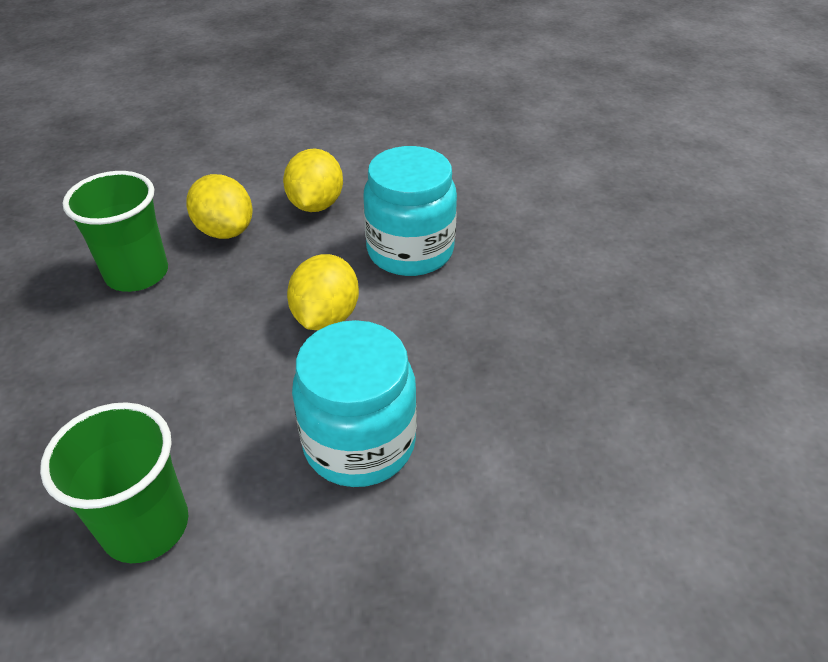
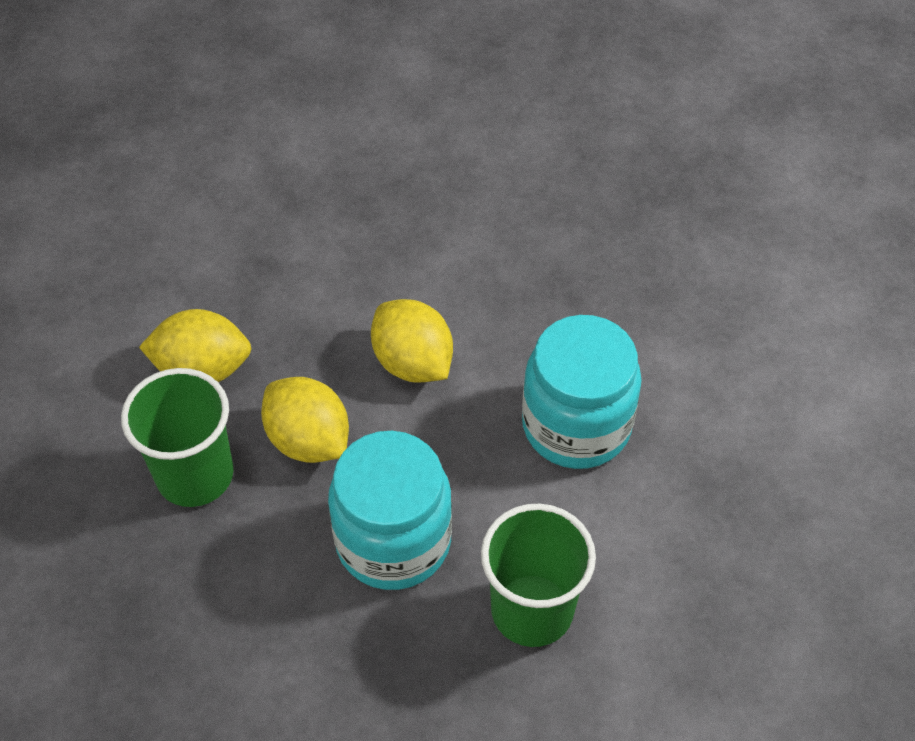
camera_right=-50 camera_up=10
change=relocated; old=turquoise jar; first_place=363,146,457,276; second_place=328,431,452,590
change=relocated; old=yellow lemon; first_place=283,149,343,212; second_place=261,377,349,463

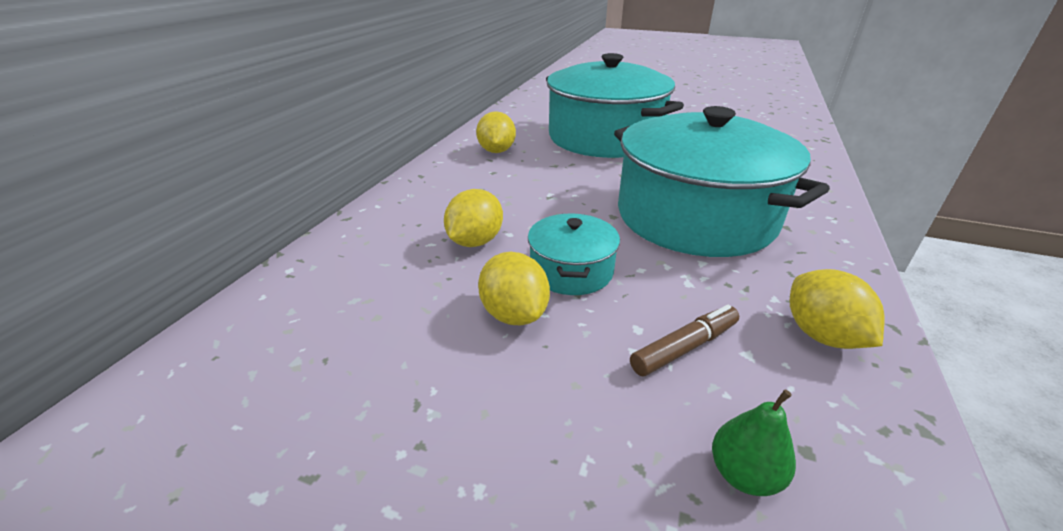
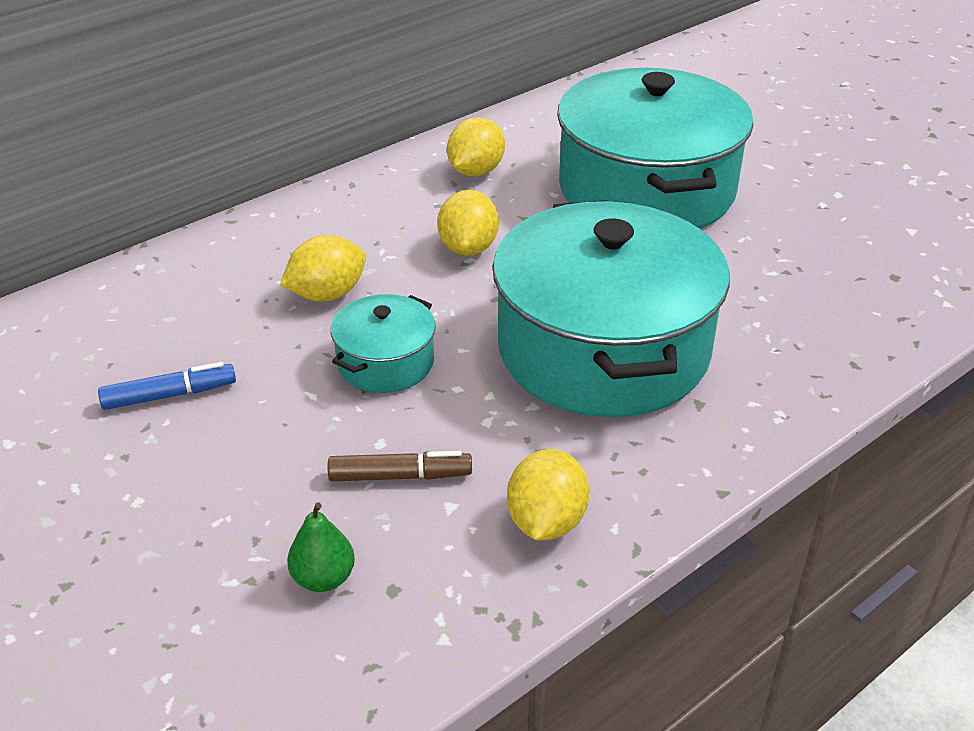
camera_right=30 camera_up=5
change=relocated; old=yellow lemon; first_place=478,252,550,325; second_place=437,190,499,256
change=appeared; new=blue marker; second_place=98,362,236,410

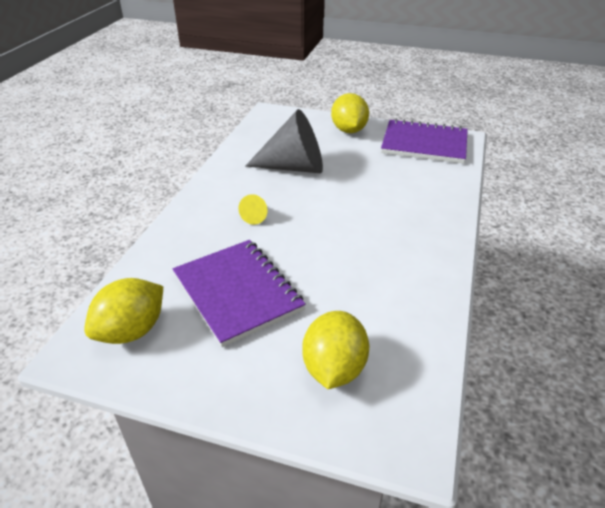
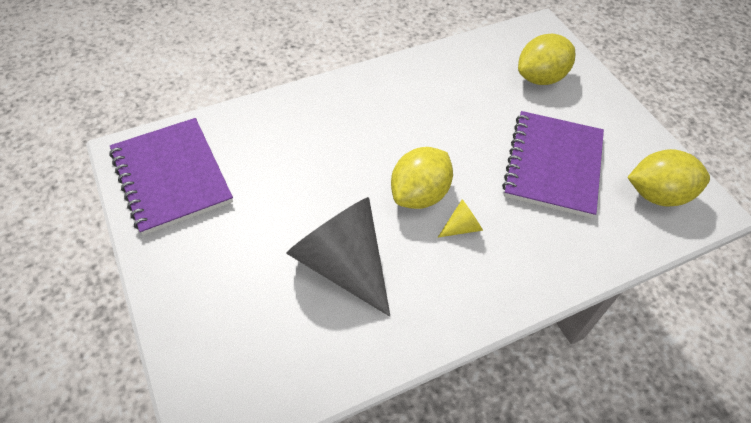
camera_right=-135 camera_up=15
change=relocated; old=yellow lemon; first_place=331,93,369,133; second_place=391,147,453,209

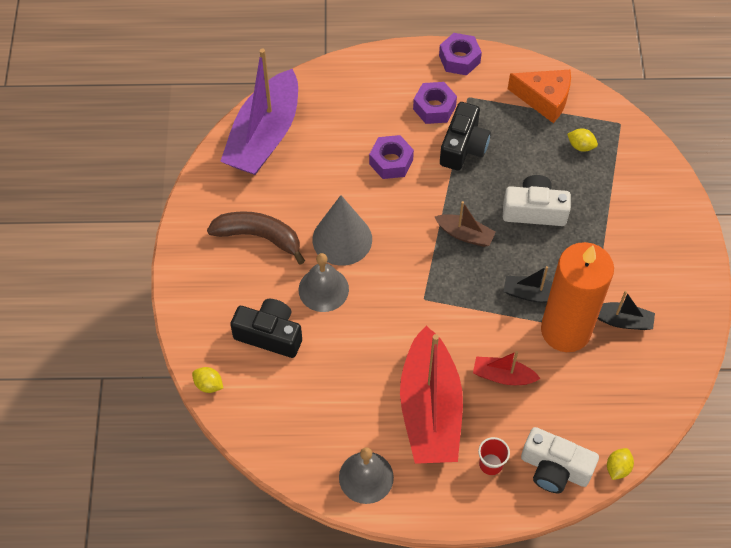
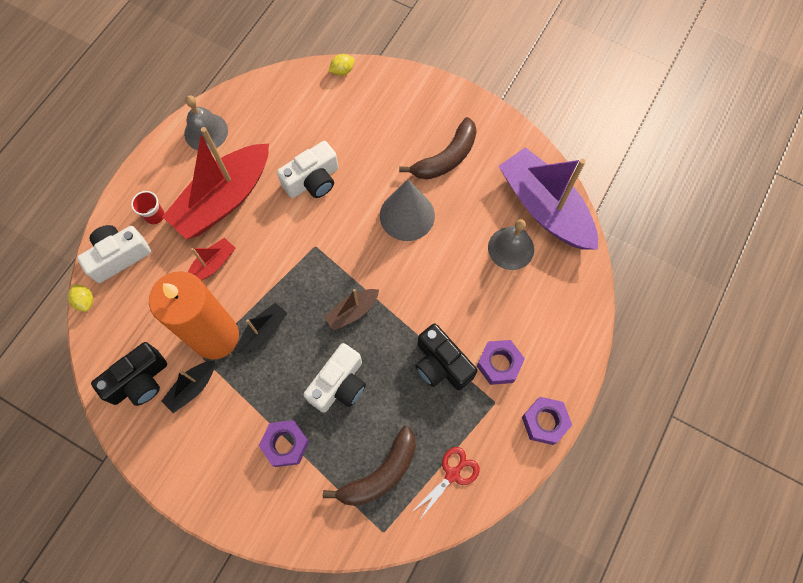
camera_right=120 camera_up=10
change=exchanged; old=orange cheese; new=red scissors; first_place=508,70,571,123; second_place=412,447,480,519
change=exchanged; old=yellow lemon; new=brown banana; first_place=567,129,598,152; second_place=323,426,416,506
change=relocated; old=purple nut; first_place=369,135,414,179; second_place=259,420,309,467
change=relocated; old=grey bell; first_place=299,253,349,312; second_place=488,219,534,270
change=relocated; old=black camera; first_place=230,299,302,358; second_place=91,342,167,406
change=spun; old=red boat; first_place=400,326,463,464; second_place=162,127,269,240; degrees=-75
change=appeared; new=white camera; second_place=277,141,339,198

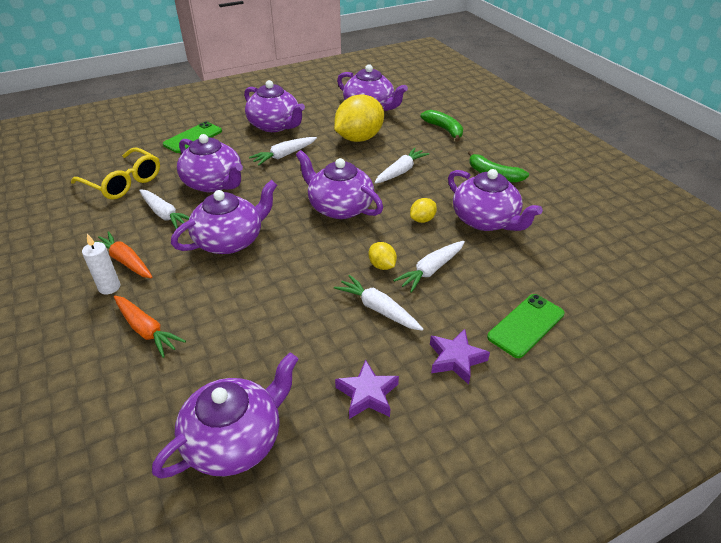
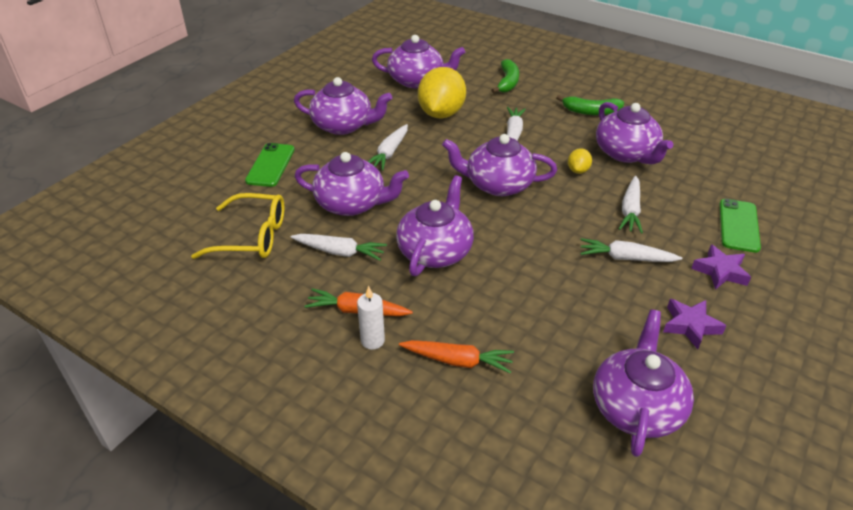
camera_right=-30 camera_up=0
change=spun; old=green banana; first_place=420,110,463,142; second_place=491,59,519,93; degrees=75
change=spun; old=purple teapot; first_place=448,169,543,231; second_place=596,102,673,164; degrees=45
change=missing; old=yellow lemon; first_place=369,242,397,270

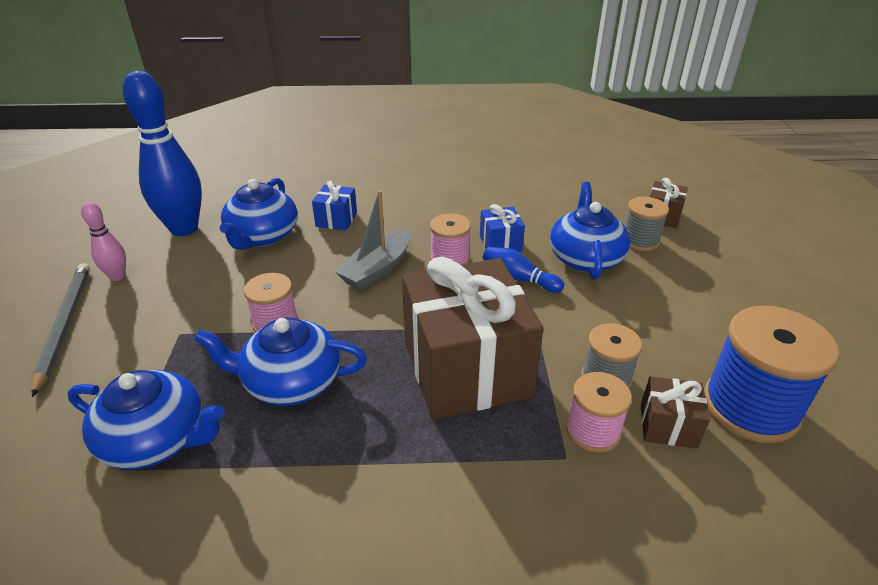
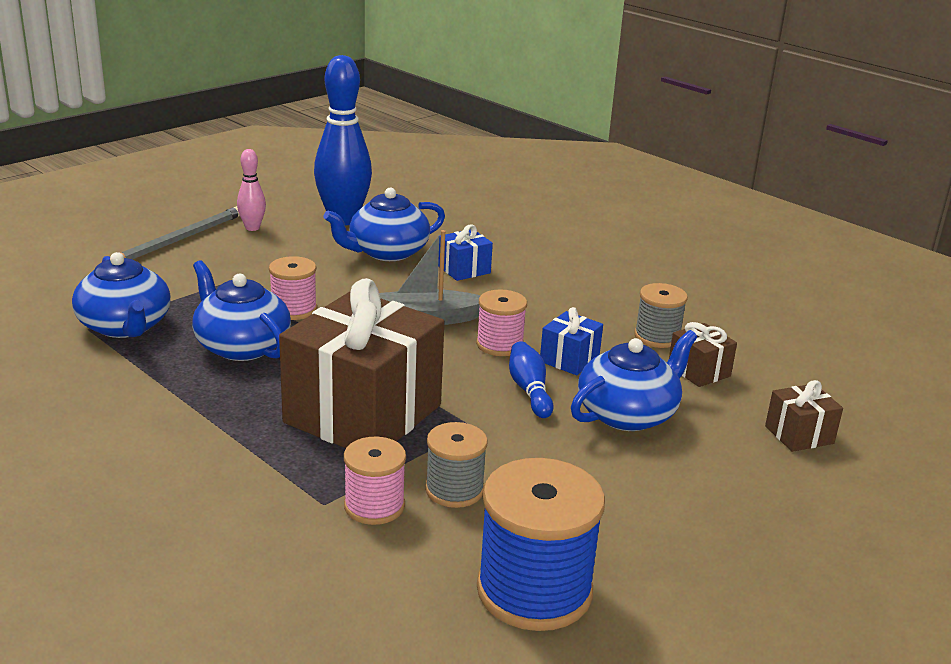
camera_right=45 camera_up=-10
change=relocated; old=grey spool; first_place=625,197,669,251; second_place=634,283,688,348
change=relocated; old=brown gift; first_place=641,376,710,449; second_place=669,322,737,387

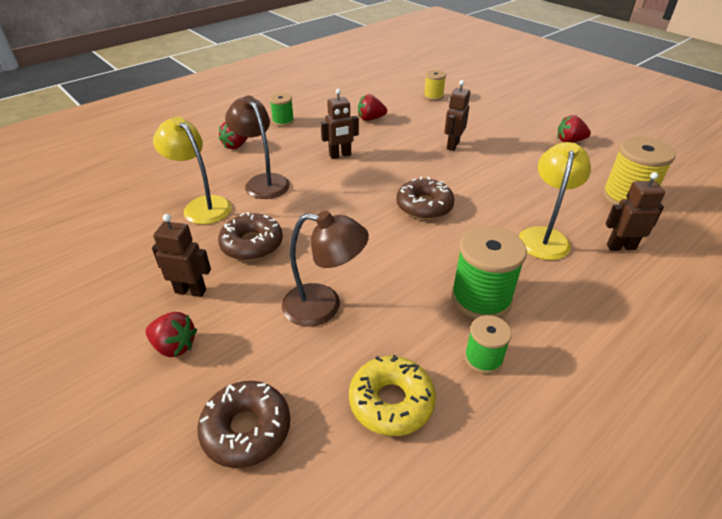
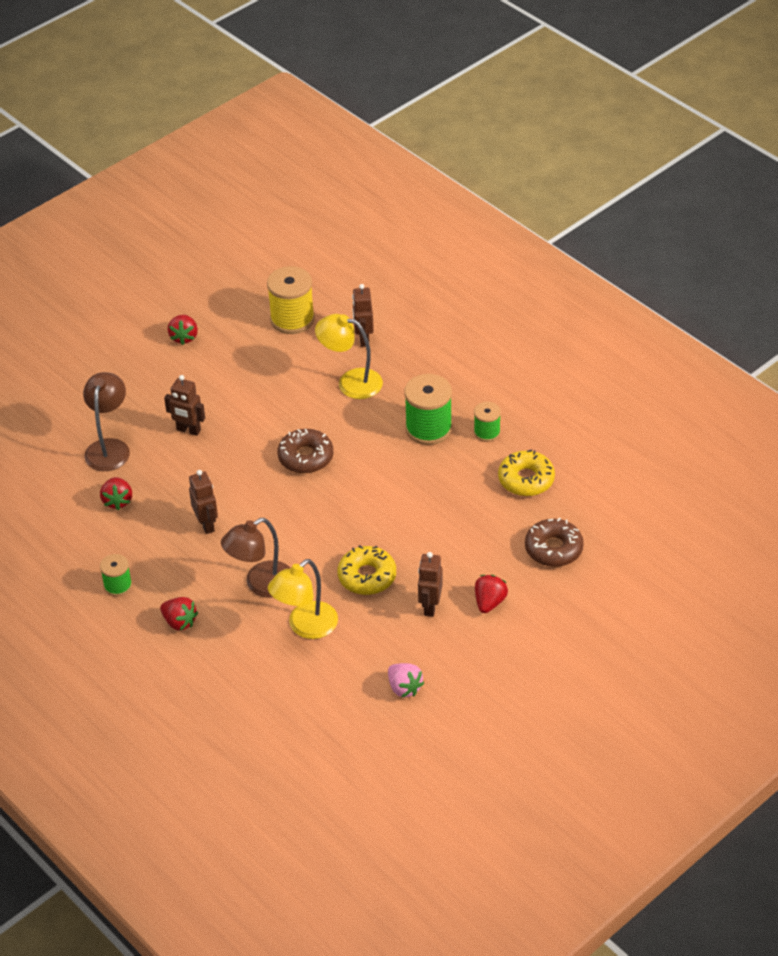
camera_right=-90 camera_up=5
change=missing; old=yellow spool; first_place=424,70,446,101
change=relocated; old=brown lamp; first_place=282,211,369,326; second_place=83,372,130,471
change=colour; old=brown donut; new=yellow donut; first_place=218,212,283,261; second_place=338,545,396,595
change=appeared; new=pink strawberry; second_place=388,663,424,698

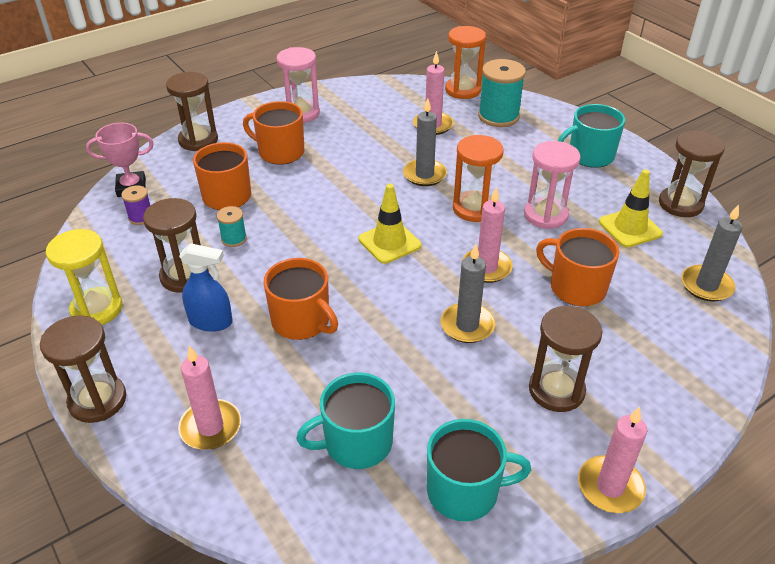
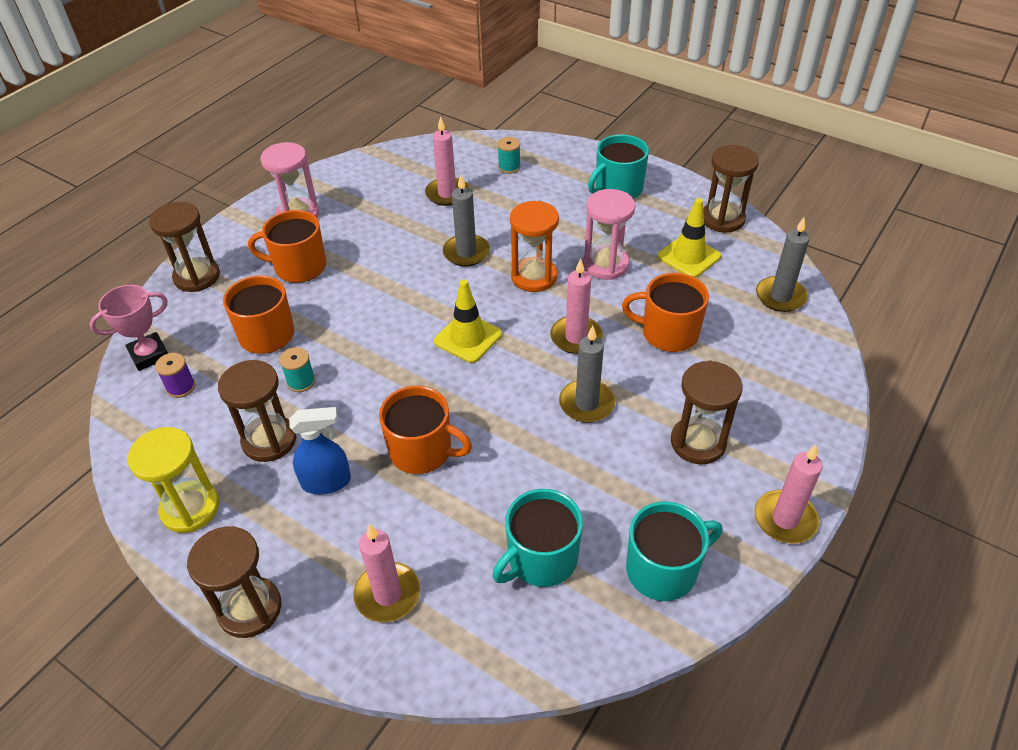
camera_right=-20 camera_up=5
change=missing; old=orange hourglass; first_place=445,26,486,99
change=size; old=turquoise spool; first_place=478,59,526,127; second_place=497,137,521,174; factor=0.5

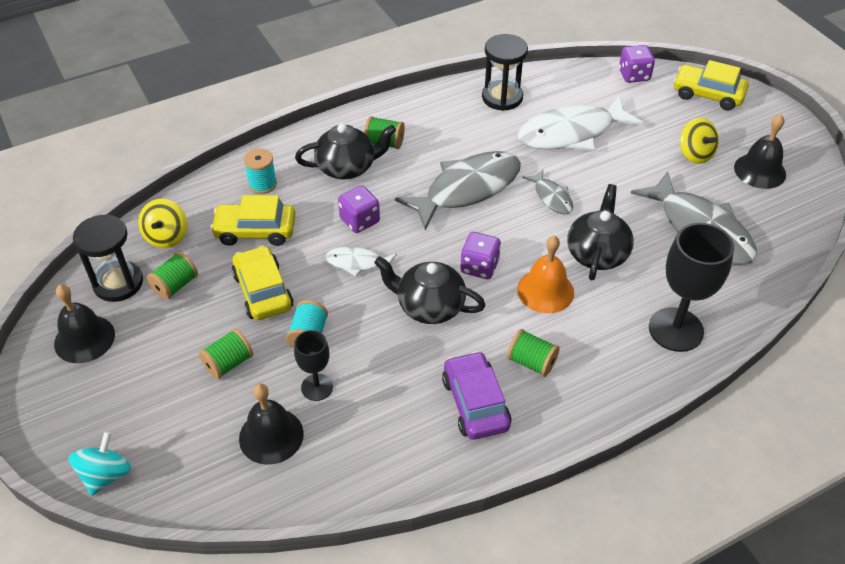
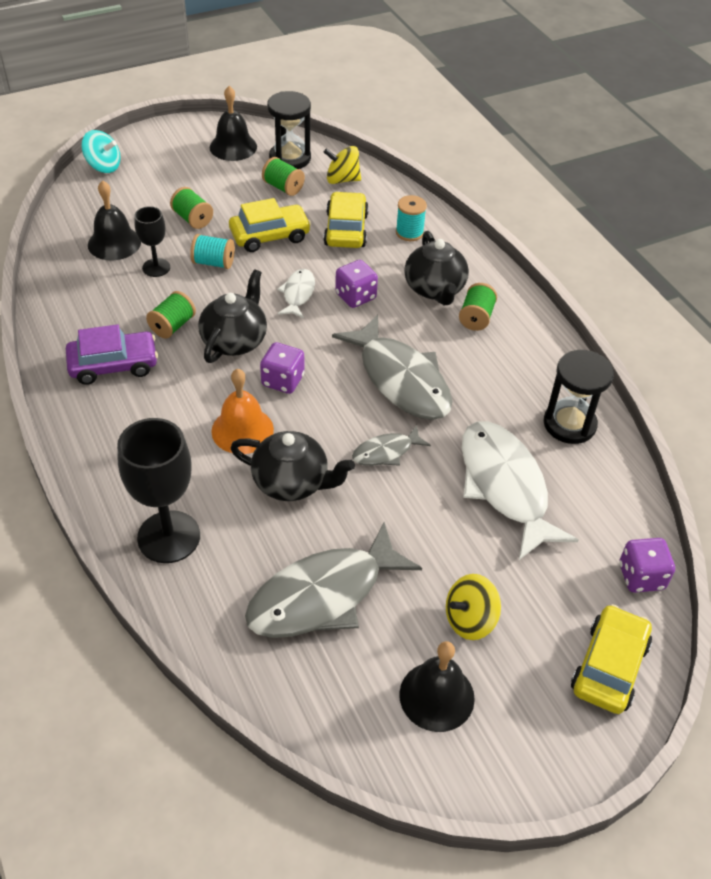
camera_right=90 camera_up=0
change=relocated; old=green spool; first_place=507,329,560,377; second_place=146,291,196,339

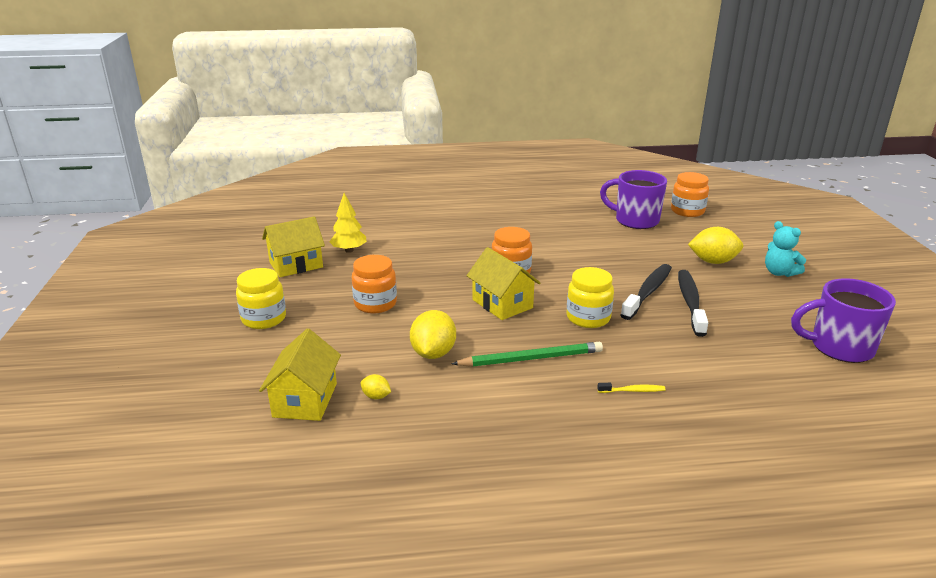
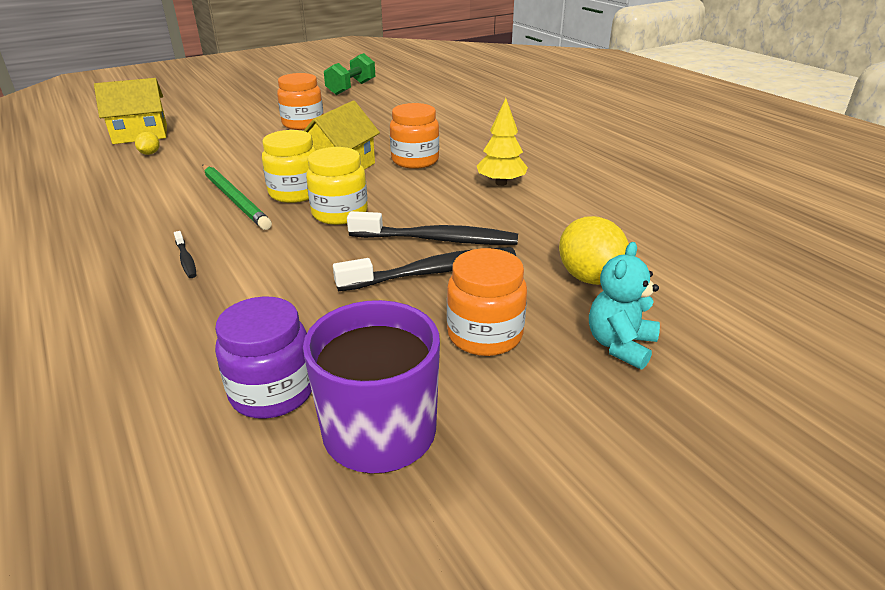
camera_right=65 camera_up=5
change=missing; old=purple mug; first_place=600,170,667,229
change=relocated; old=orange jar; first_place=671,172,709,217; second_place=447,248,527,356
change=relocated; old=yellow tree; first_place=329,193,367,253; second_place=477,98,528,186
change=exchanged; old=yellow house; new=green dumbbell; first_place=262,216,325,277; second_place=324,53,376,95
change=relocated; old=yellow jar; first_place=236,268,286,329; second_place=262,130,316,203
change=missing; old=yellow lemon; first_place=410,310,456,359
change=colour; old=yellow toothbrush; new=black toothbrush; first_place=597,383,665,393; second_place=174,231,196,278
change=appeared; new=purple jar; second_place=215,296,312,419

